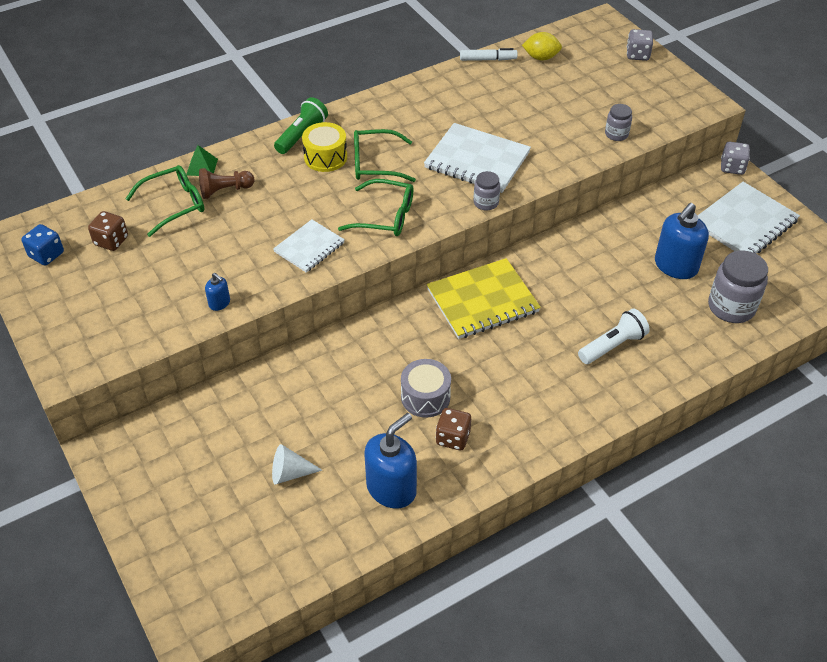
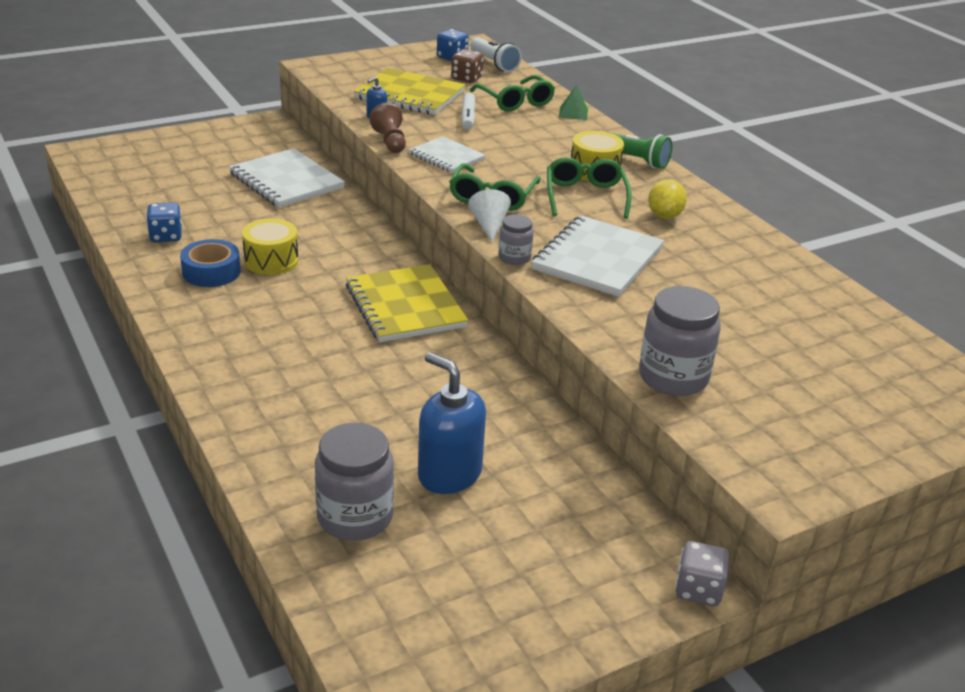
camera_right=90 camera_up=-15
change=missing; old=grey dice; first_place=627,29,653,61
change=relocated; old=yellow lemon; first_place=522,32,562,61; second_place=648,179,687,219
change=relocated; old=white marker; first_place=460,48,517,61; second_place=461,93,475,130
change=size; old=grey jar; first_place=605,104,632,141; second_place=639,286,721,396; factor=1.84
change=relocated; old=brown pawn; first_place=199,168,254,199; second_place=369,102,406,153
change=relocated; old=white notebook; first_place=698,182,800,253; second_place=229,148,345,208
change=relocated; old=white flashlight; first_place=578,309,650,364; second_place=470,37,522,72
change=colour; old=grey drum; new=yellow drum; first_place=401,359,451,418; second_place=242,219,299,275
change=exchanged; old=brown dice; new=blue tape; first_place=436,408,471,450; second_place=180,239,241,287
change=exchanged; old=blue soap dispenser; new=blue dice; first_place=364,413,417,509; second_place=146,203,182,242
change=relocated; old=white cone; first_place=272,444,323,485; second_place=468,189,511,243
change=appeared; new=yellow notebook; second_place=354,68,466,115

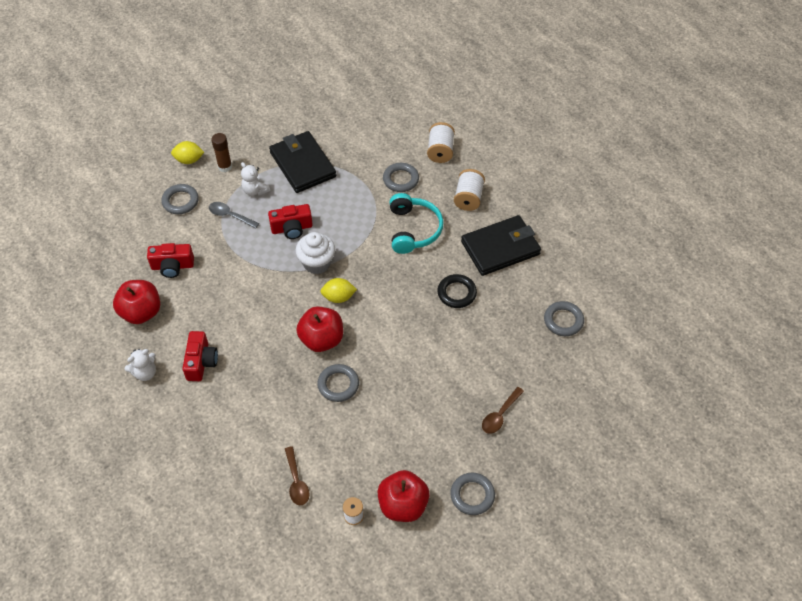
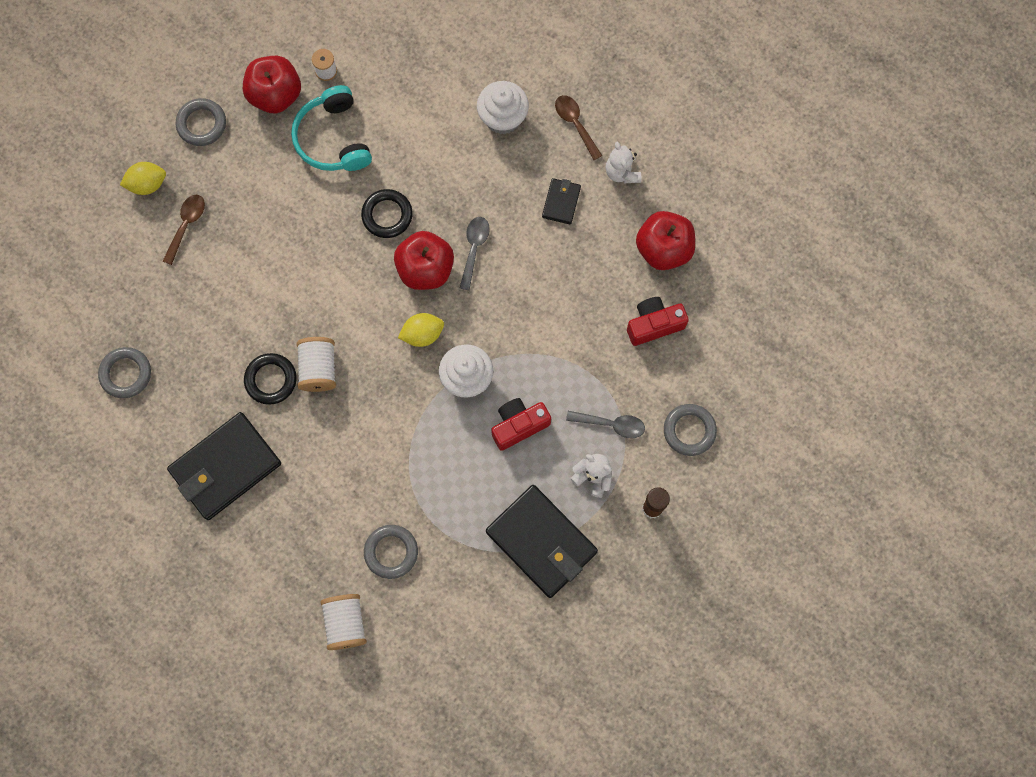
camera_right=165 camera_up=20
change=relocated; old=yellow lemon; first_place=171,141,204,164; second_place=120,162,166,195
change=relocated; old=white spool; first_place=454,169,485,211; second_place=296,337,336,392
change=relocated; old=turquoise headphones; first_place=390,193,444,254; second_place=291,85,372,171
change=exchanged; old=red camera; new=black wallet; first_place=182,331,218,381; second_place=542,178,581,225
change=spun; old=white teddy bear; first_place=125,349,156,381; second_place=606,142,641,183; degrees=-60
change=colour; old=grey ring; new=black ring; first_place=317,364,359,402; second_place=361,189,413,238
change=relocated; old=brown spoon; first_place=285,446,310,505; second_place=555,95,602,160
change=appeared; new=white cupcake; second_place=477,81,529,134
change=appeared; new=grey spoon; second_place=460,217,490,290

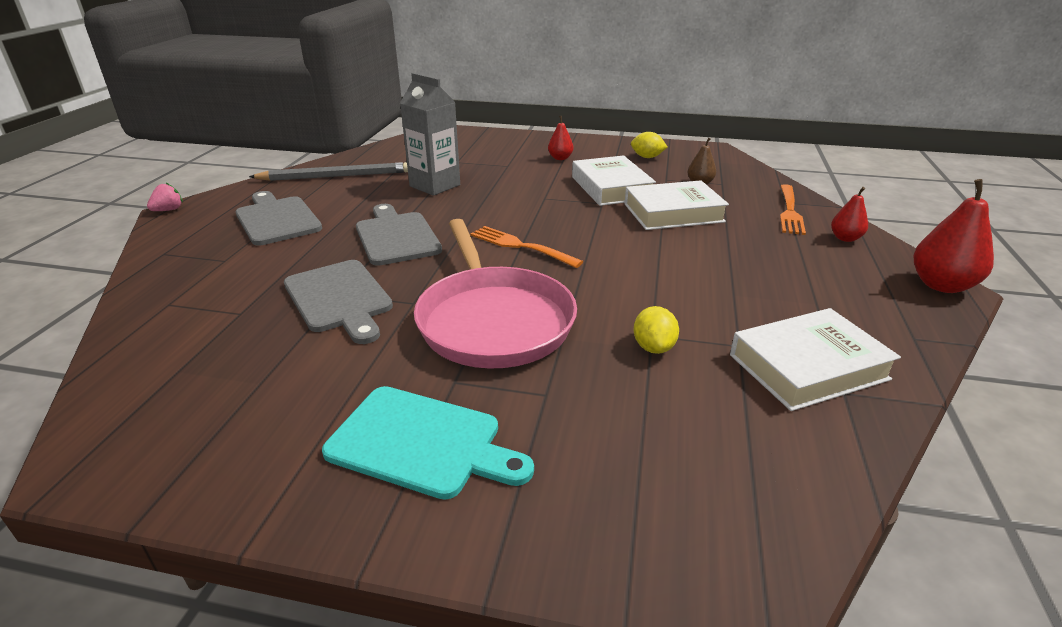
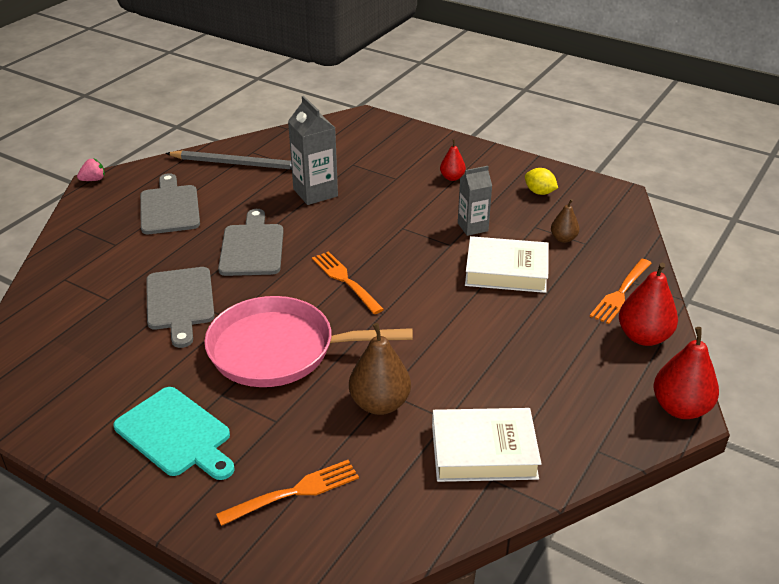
camera_right=20 camera_up=5
change=exchanged; old=white book; new=grey carton; first_place=572,155,656,206; second_place=458,166,492,236
change=size; old=red pear; first_place=831,187,868,242; second_place=619,263,678,346; factor=1.76
change=spun; old=pink pan; first_place=414,219,577,369; second_place=204,296,413,387; degrees=90
change=exchanged; old=yellow lemon; new=brown pear; first_place=633,306,679,354; second_place=349,323,411,415
change=appeared; new=orange fork; second_place=216,460,359,526

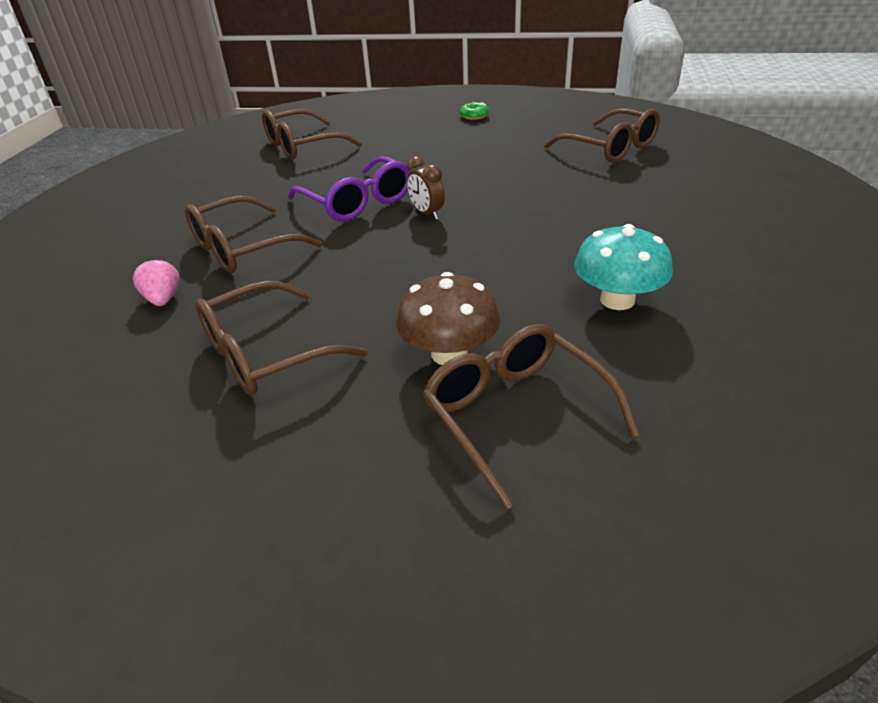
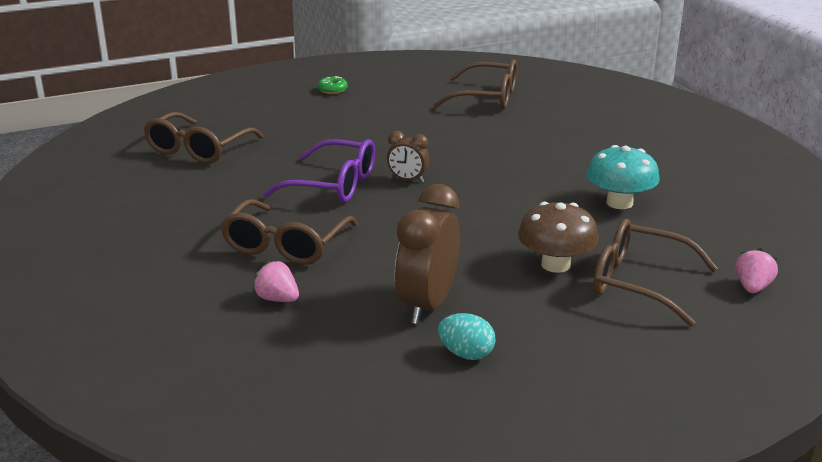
camera_right=-35 camera_up=-10
change=exchanged; old=brown glasses; new=brown clock; first_place=196,281,367,396; second_place=395,184,460,324
change=appeared; new=pink strawberry; second_place=735,248,778,293
change=appeared; new=turquoise egg; second_place=438,313,495,360

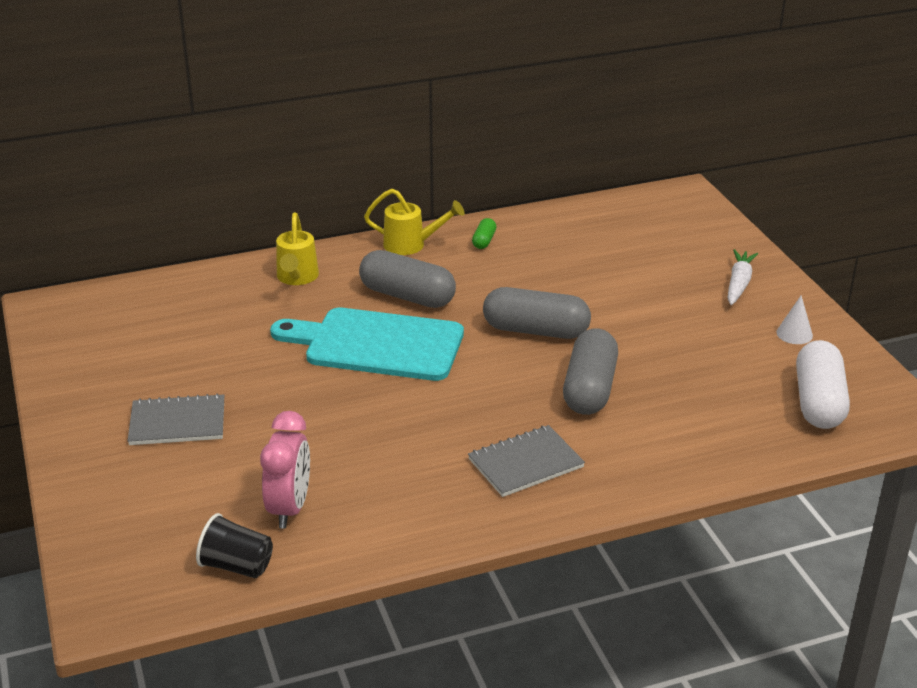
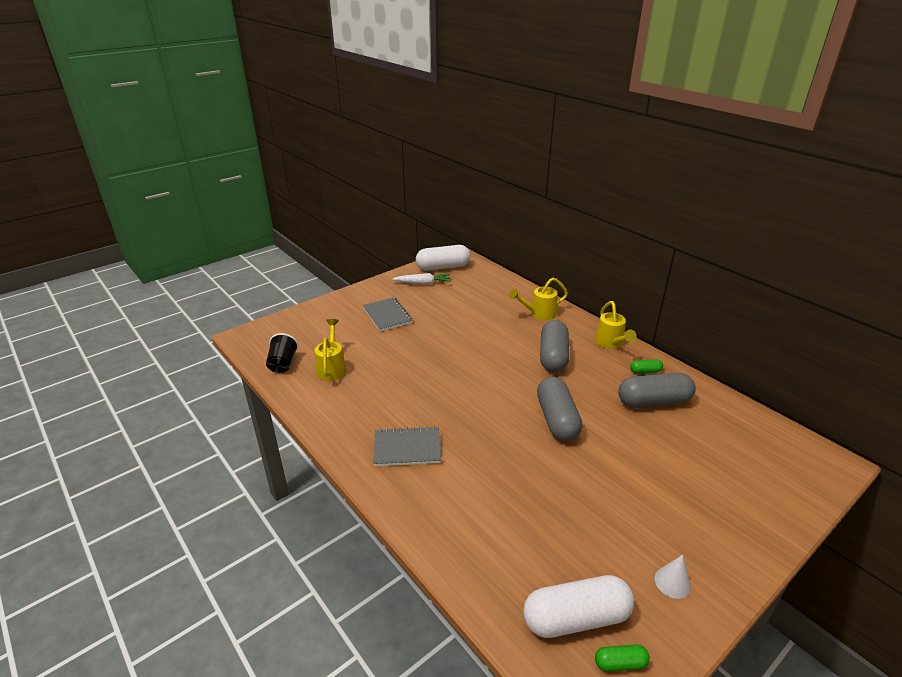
camera_right=70 camera_up=0
change=relocated; old=white carrot; first_place=728,249,758,305; second_place=392,273,451,285
change=missing; old=turquoise cutting board; first_place=270,308,464,381
change=relocated; old=grey capsule; first_place=563,328,618,415; second_place=618,373,696,408
change=exchanged; old=pink clock; new=yellow watering can; first_place=260,411,310,529; second_place=315,319,346,381
change=spun; old=grey notebook; first_place=468,425,585,497; second_place=373,426,441,466; degrees=-45
change=appeared; new=white capsule; second_place=416,245,471,271
change=appeared; new=green capsule; second_place=595,644,650,671

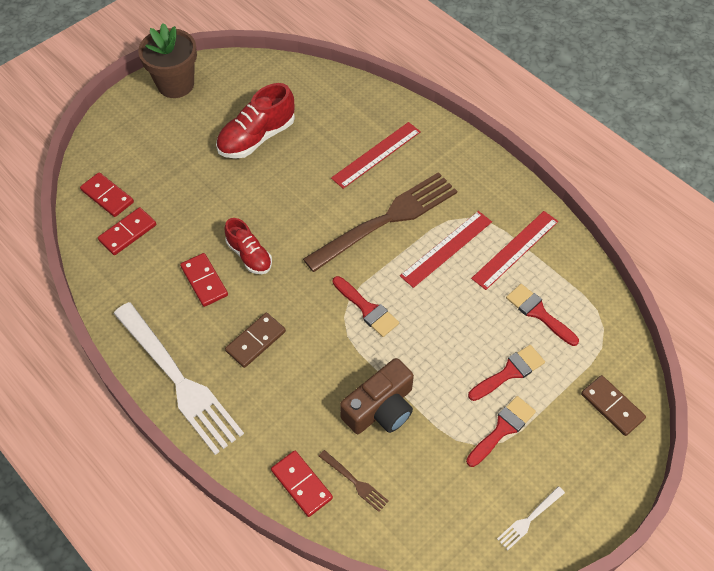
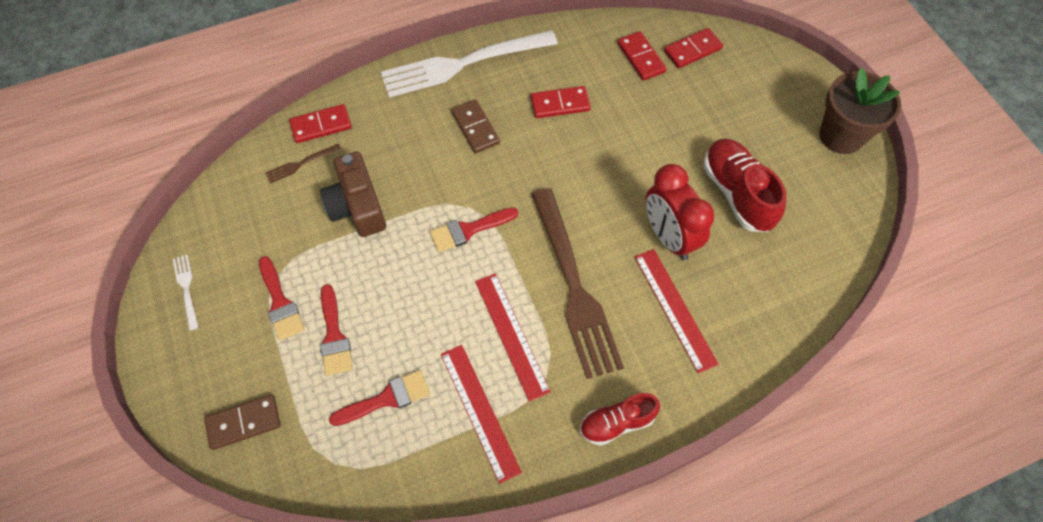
camera_right=110 camera_up=5
change=relocated; old=red shoe; first_place=225,218,272,274; second_place=580,393,660,446
change=appeared; new=red clock; second_place=646,164,715,260

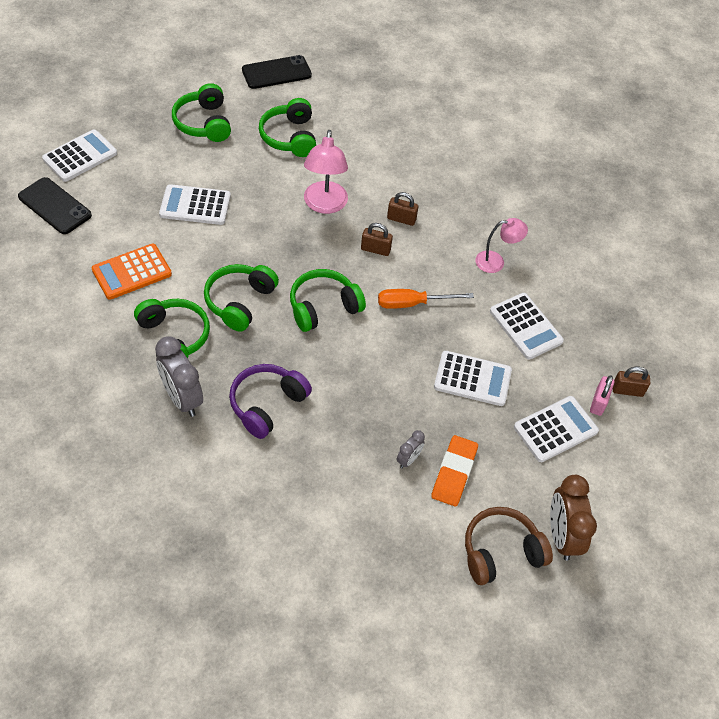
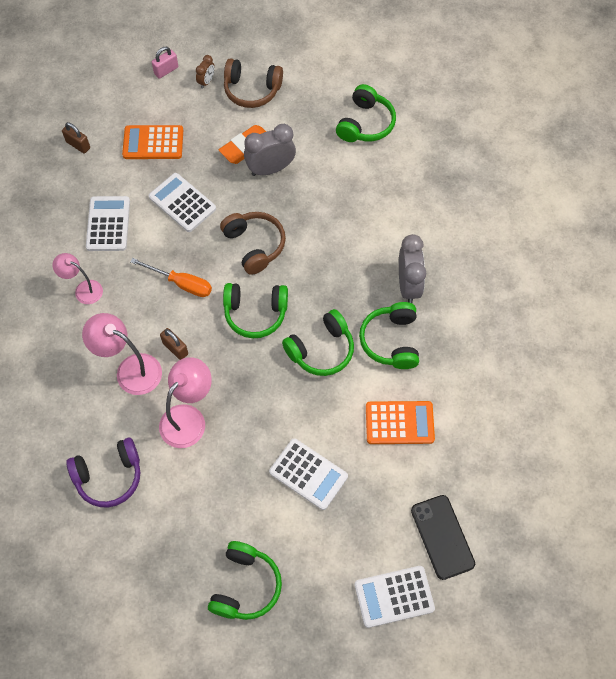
camera_right=-145 camera_up=10
change=missing; old=black phone; first_place=242,55,312,89
change=relocated; old=green headphones; first_place=259,98,316,157; second_place=336,84,396,142
change=exchanged; old=brown padlock; new=pink lamp; first_place=387,192,418,226; second_place=82,313,162,395
change=relocated; old=purple headphones; first_place=229,364,312,439; second_place=66,438,140,508
change=relocated; old=pink padlock; first_place=590,375,614,416; second_place=152,47,178,79
change=colour; old=white calculator; new=orange calculator; first_place=514,396,599,462; second_place=122,125,183,159
change=size; old=grey clock; first_place=397,430,425,469; second_place=244,124,296,176; factor=1.95
change=size; old=brown clock; first_place=550,475,597,561; second_place=196,55,215,88; factor=0.51
change=appeared; new=brown headphones; second_place=220,212,286,275

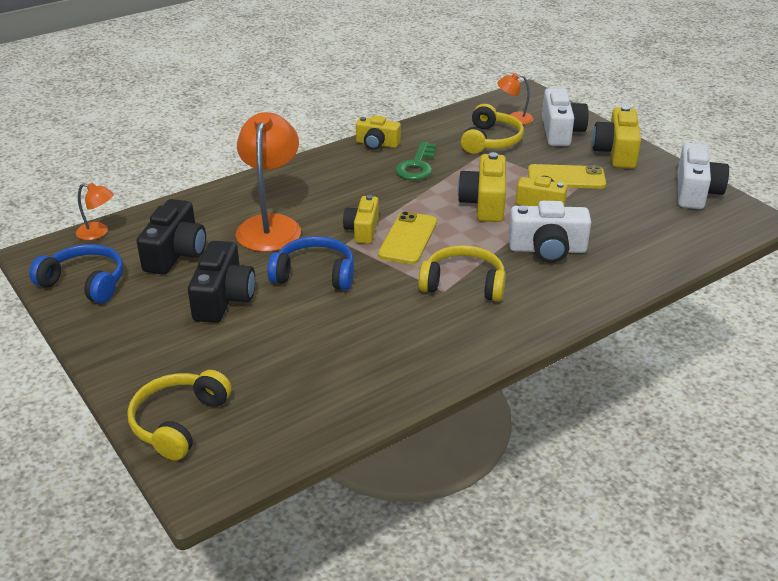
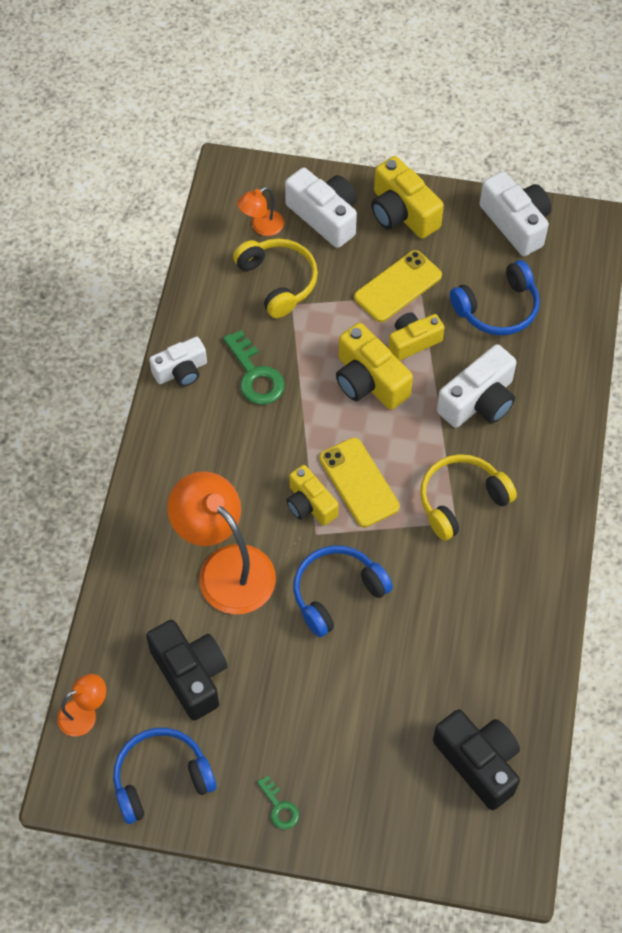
camera_right=-45 camera_up=25
change=colour; old=yellow camera; new=white camera; first_place=356,115,401,150; second_place=149,337,207,387
change=relocated; old=black camera; first_place=188,241,255,323; second_place=433,709,520,810
change=missing; old=yellow headphones; first_place=127,370,232,460
change=appeared; new=blue headphones; second_place=450,260,540,335
change=appeared; new=green key; second_place=257,776,299,829

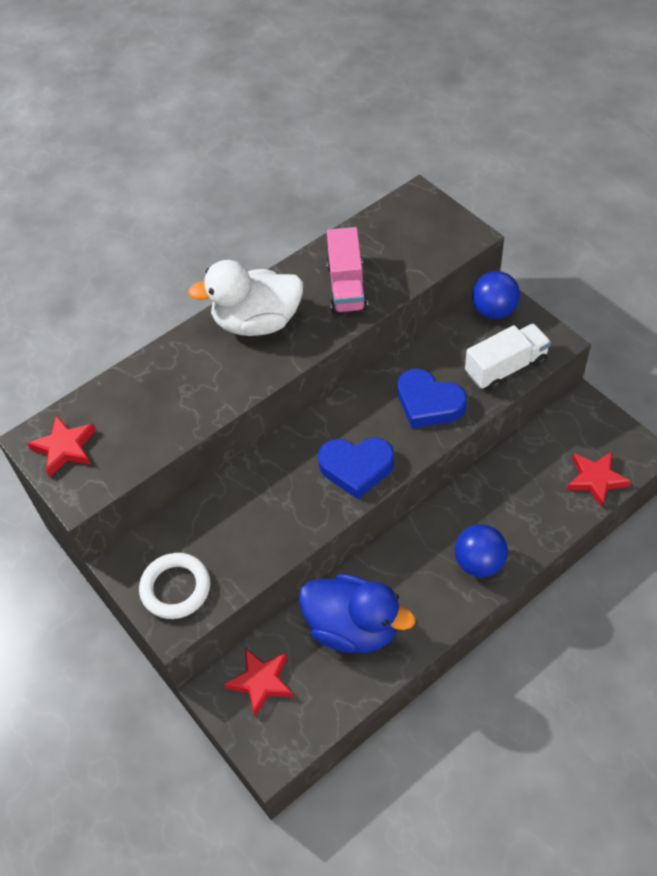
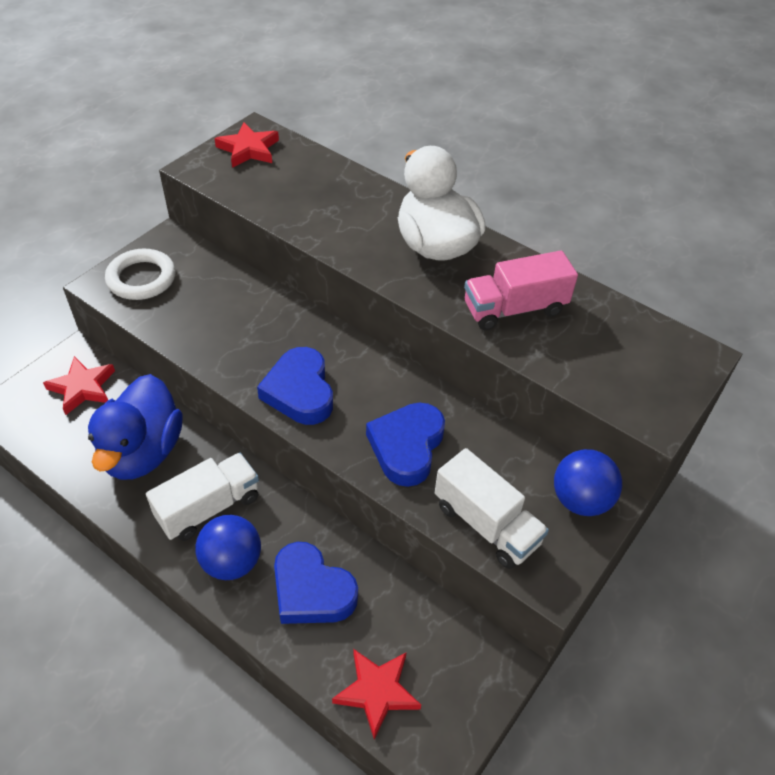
camera_right=70 camera_up=-5
change=appeared; new=white truck; second_place=146,453,259,541
change=appeared; new=blue heart; second_place=274,542,358,624

